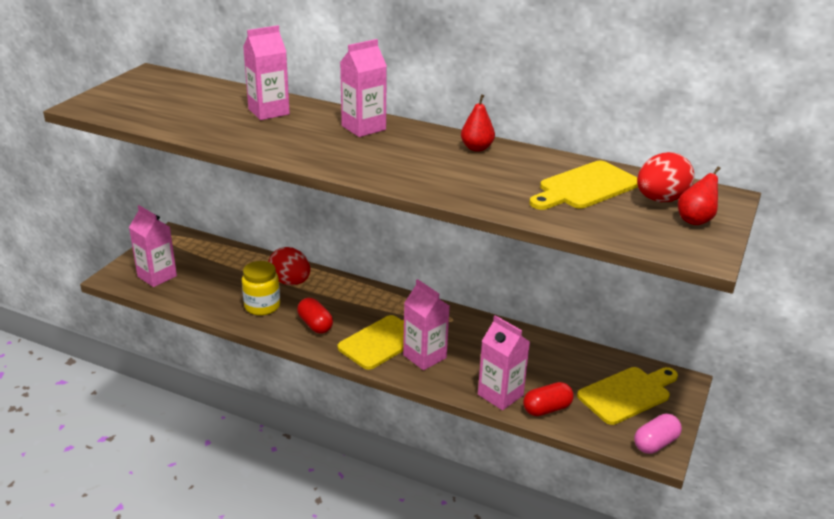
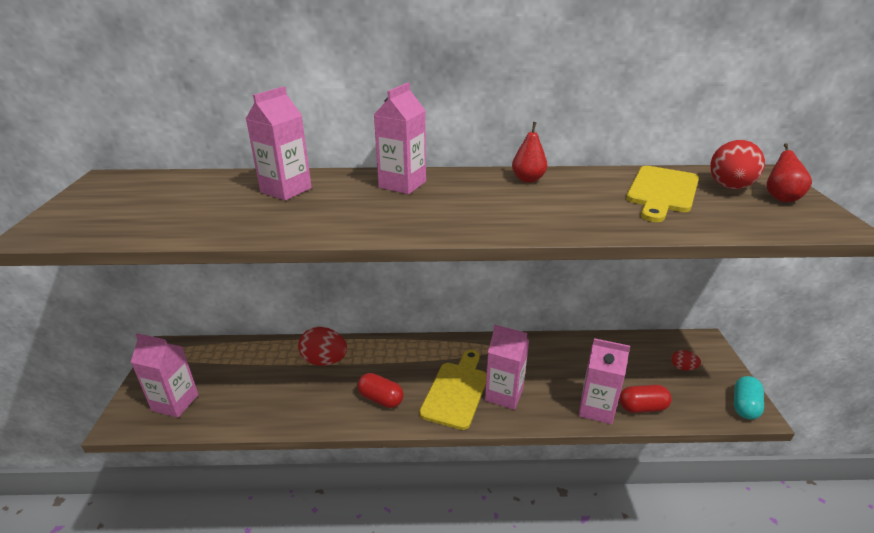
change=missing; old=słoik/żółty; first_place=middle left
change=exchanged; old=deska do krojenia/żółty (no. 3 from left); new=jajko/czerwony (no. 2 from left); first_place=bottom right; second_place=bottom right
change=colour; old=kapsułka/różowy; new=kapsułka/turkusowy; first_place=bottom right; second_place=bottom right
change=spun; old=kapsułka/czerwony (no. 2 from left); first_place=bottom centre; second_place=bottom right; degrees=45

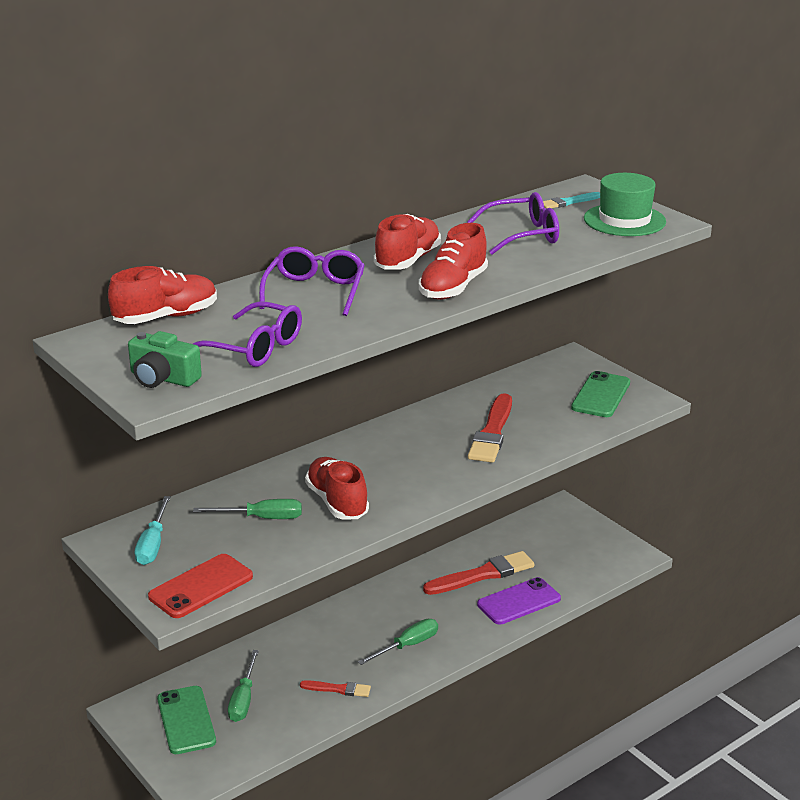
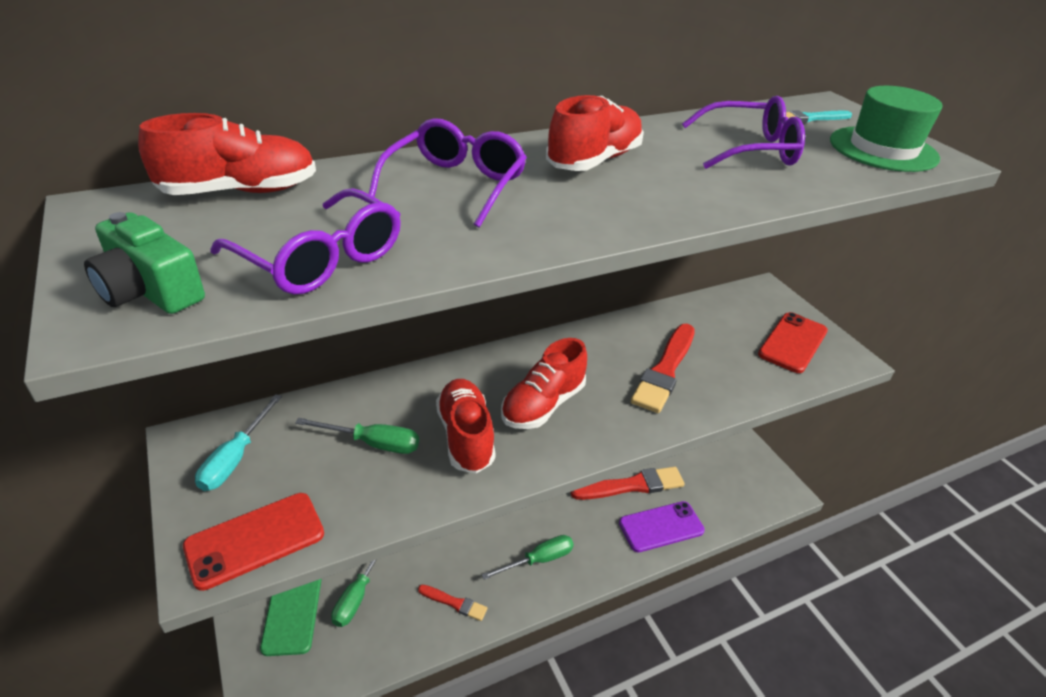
change=relocated; old=but/czerwony (no. 4 from left in the first image); new=but/czerwony (no. 3 from left); first_place=top centre; second_place=centre
change=colour; old=telefon/zielony (no. 2 from left); new=telefon/czerwony (no. 2 from left); first_place=middle right; second_place=middle right

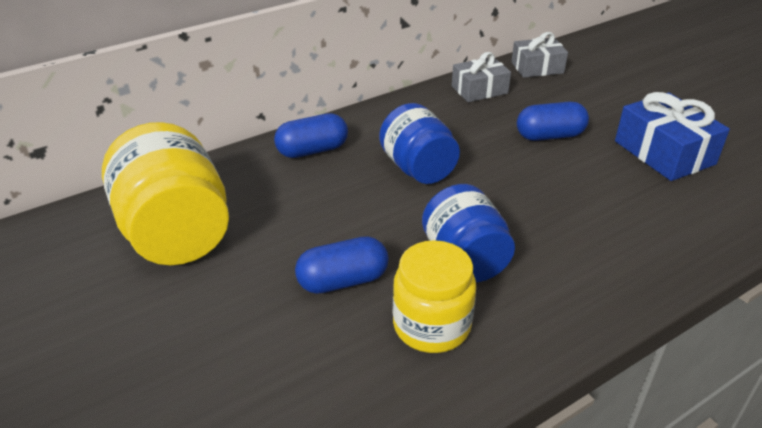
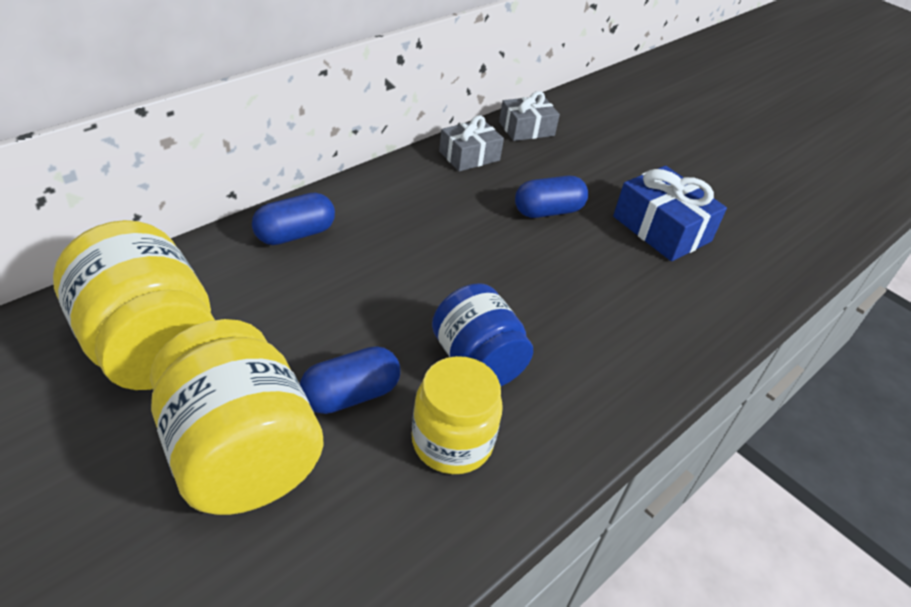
change=missing; old=słoik/niebieski (no. 1 from left); first_place=centre
change=appeared; new=słoik/żółty (no. 2 from left); second_place=bottom left

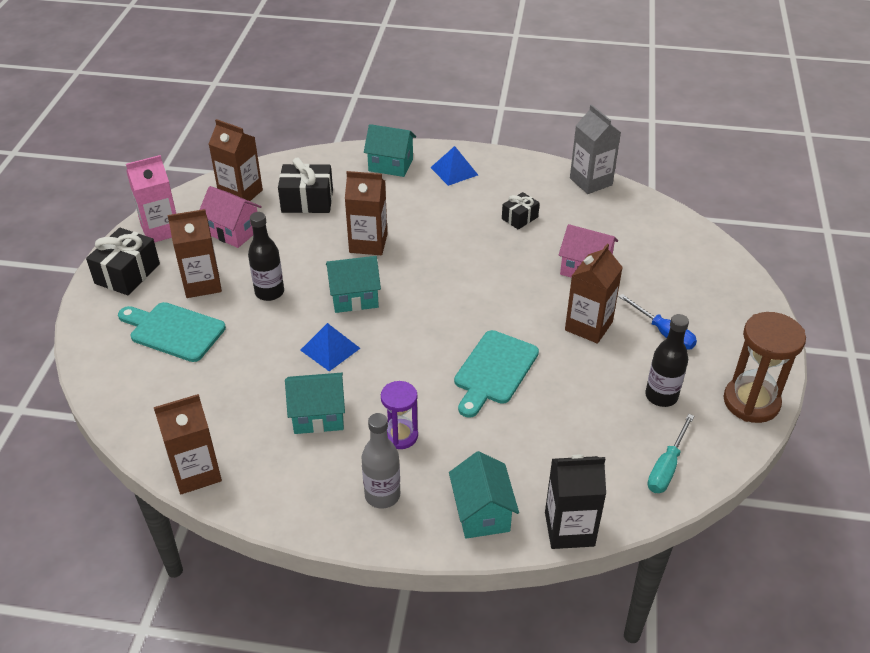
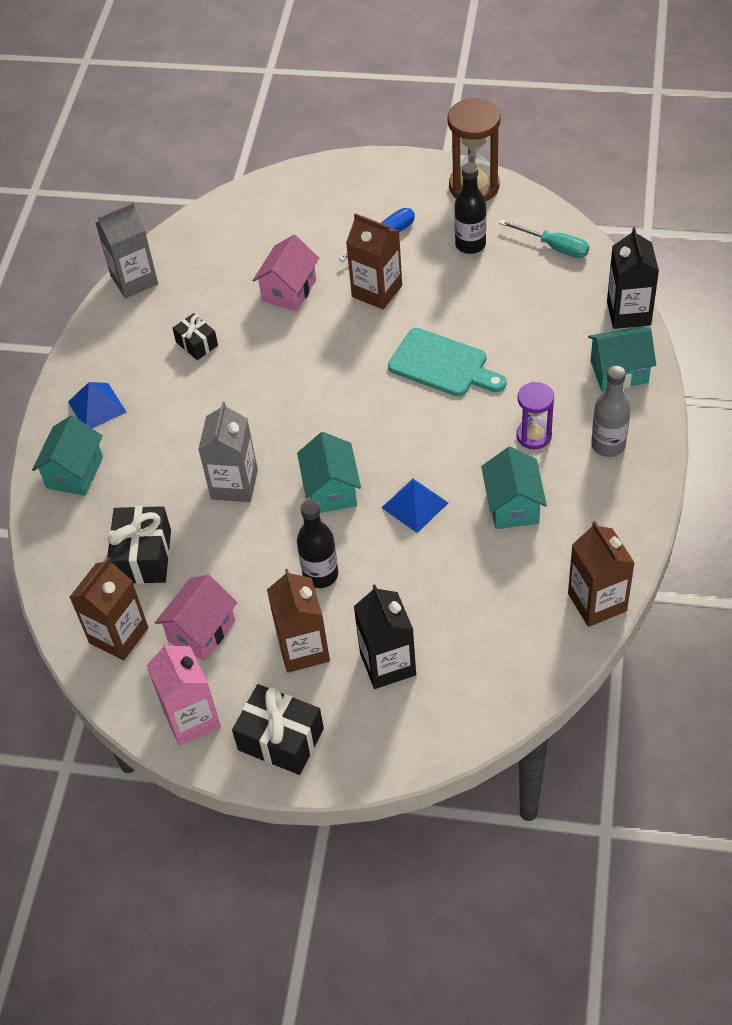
change=exchanged; old=deska do krojenia/turkusowy (no. 1 from left); new=karton mleka/czarny (no. 1 from left); first_place=middle left; second_place=centre
change=colour; old=karton mleka/brązowy (no. 4 from left); new=karton mleka/szary (no. 2 from left); first_place=top centre; second_place=middle left

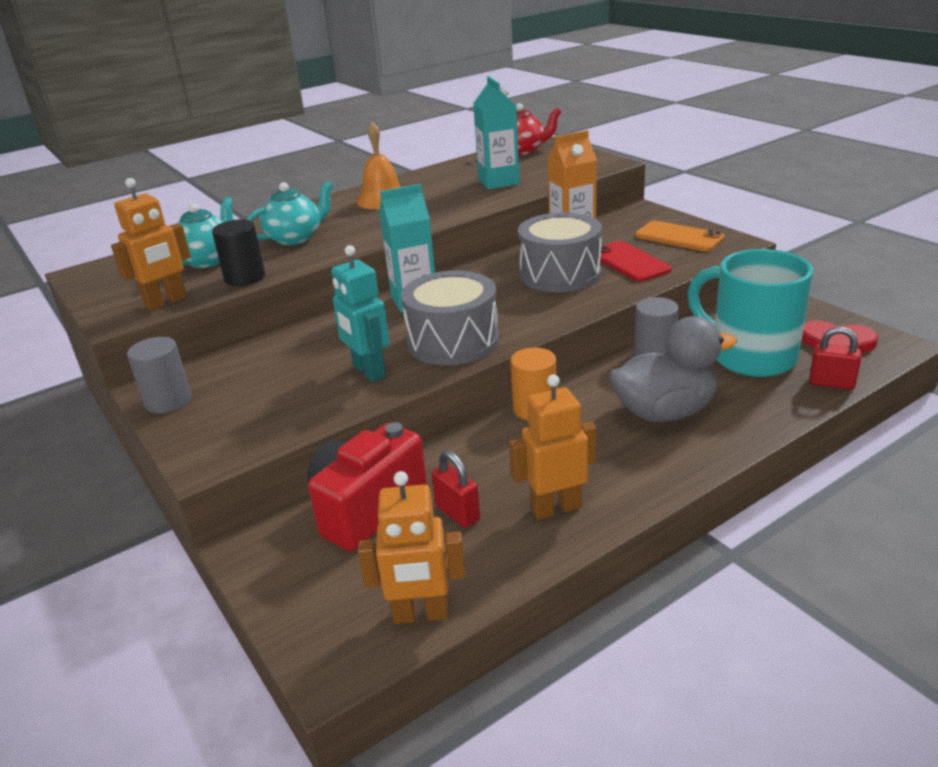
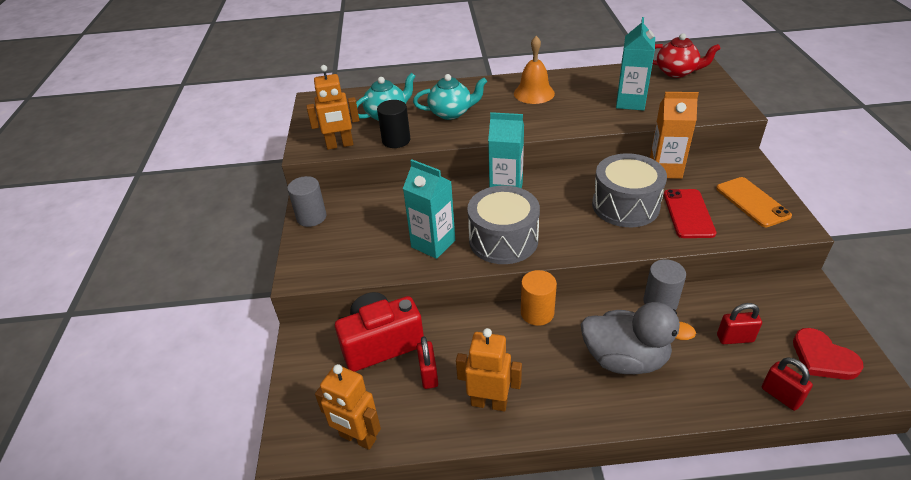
change=exchanged; old=robot/turkusowy; new=karton mleka/turkusowy (no. 1 from left); first_place=centre; second_place=centre
change=exchanged; old=kubek/turkusowy; new=kłódka/czerwony (no. 2 from left); first_place=middle right; second_place=bottom right

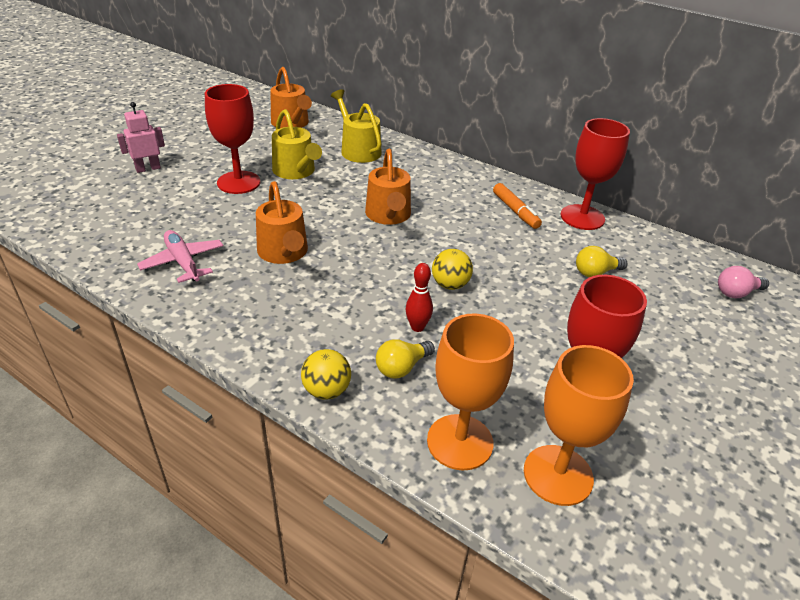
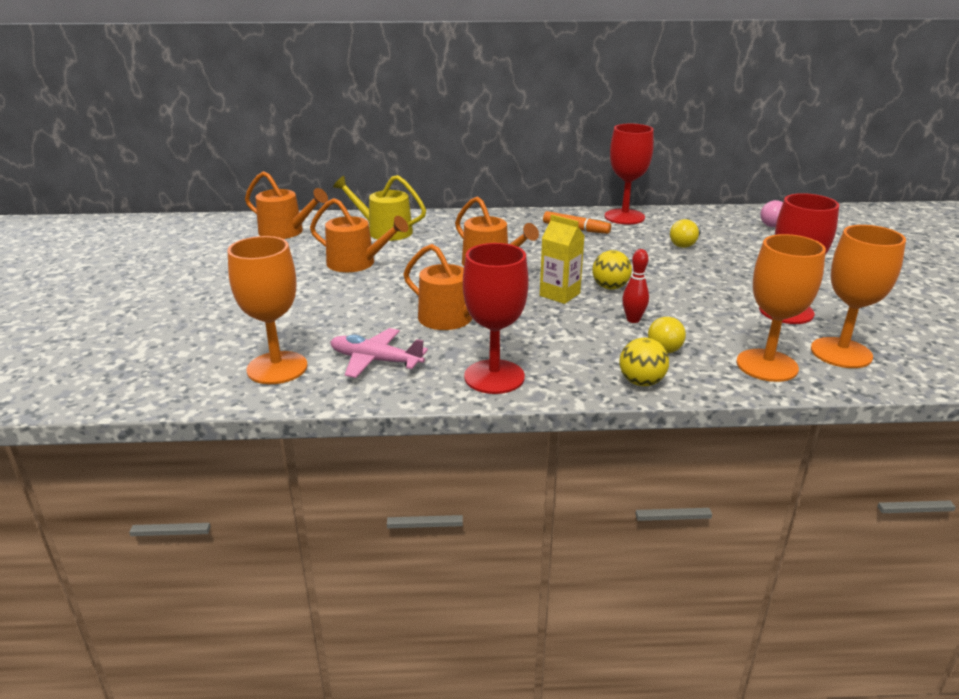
change=missing; old=robot/różowy; first_place=top left
change=appeared; new=kielich/pomarańczowy (no. 1 from left); second_place=middle left
change=appeared; new=karton mleka/żółty; second_place=centre
change=relocated; old=kielich/czerwony (no. 1 from left); first_place=top left; second_place=centre
change=colour; old=konewka/żółty (no. 1 from left); new=konewka/pomarańczowy (no. 2 from left); first_place=top centre; second_place=centre

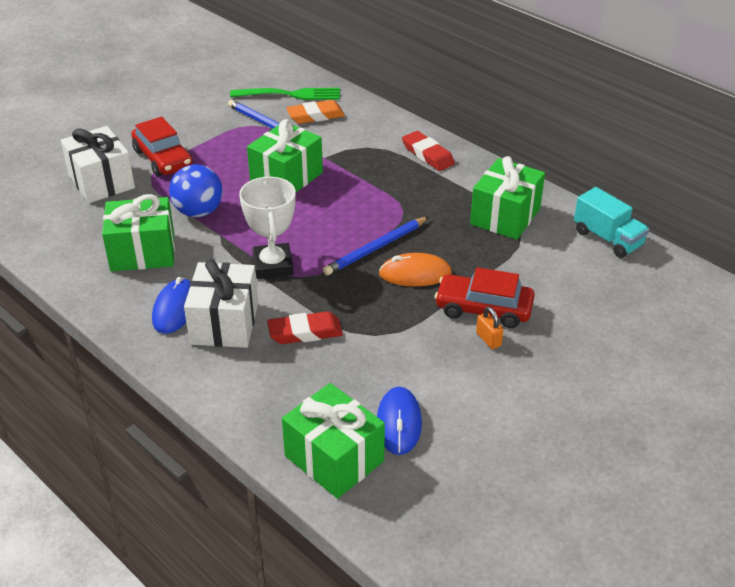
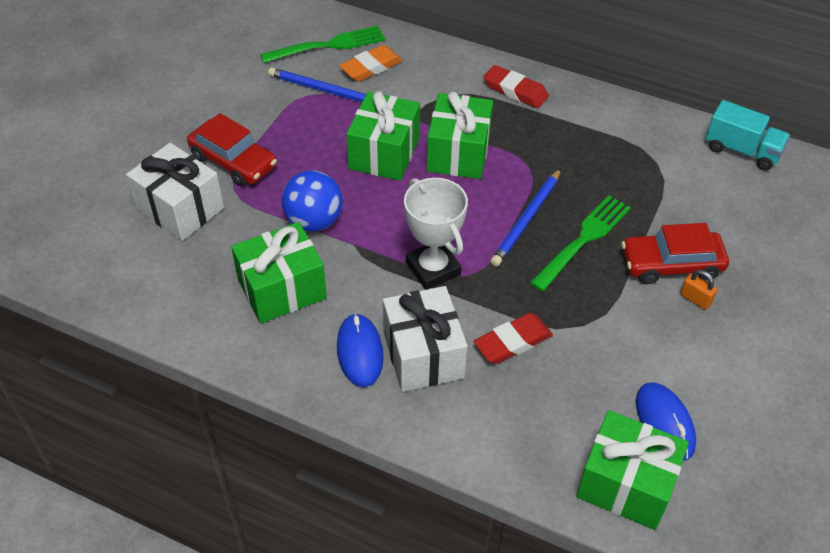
change=relocated; old=prezent/zielony (no. 4 from left in the first image); new=prezent/zielony (no. 3 from left); first_place=middle right; second_place=top centre
change=exchanged; old=myszka/pomarańczowy; new=widelec/zielony (no. 2 from left); first_place=centre; second_place=middle right

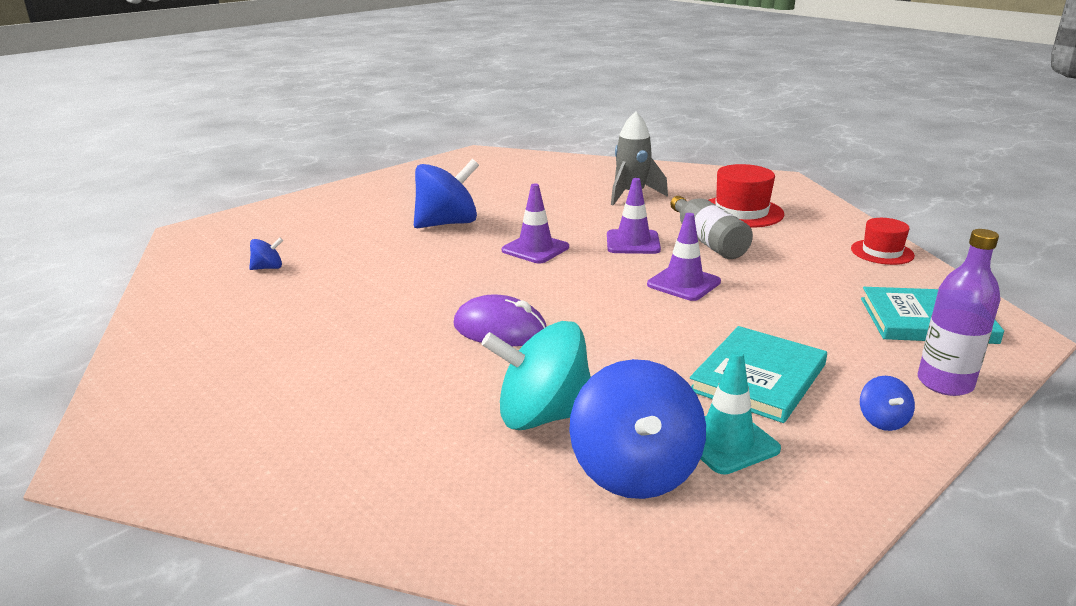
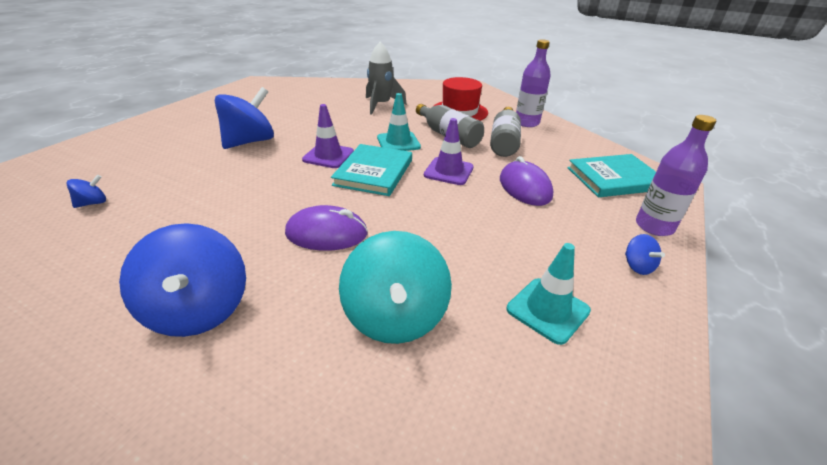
change=missing; old=kapelusz/czerwony (no. 2 from left); first_place=middle right
change=appeared; new=butelka/szary (no. 2 from left); second_place=top centre
change=appeared; new=myszka/fioletowy (no. 2 from left); second_place=centre
change=appeared; new=butelka/fioletowy (no. 1 from left); second_place=top centre
change=relocated; old=bączek/niebieski (no. 3 from left in the first image); new=bączek/niebieski (no. 2 from left); first_place=bottom centre; second_place=middle left
change=relocated; old=książka/turkusowy (no. 1 from left); first_place=middle right; second_place=centre
change=colour; old=pachołek/fioletowy (no. 2 from left); new=pachołek/turkusowy (no. 1 from left); first_place=centre; second_place=top centre
change=spun; old=bączek/turkusowy; first_place=centre; second_place=centre; degrees=-75

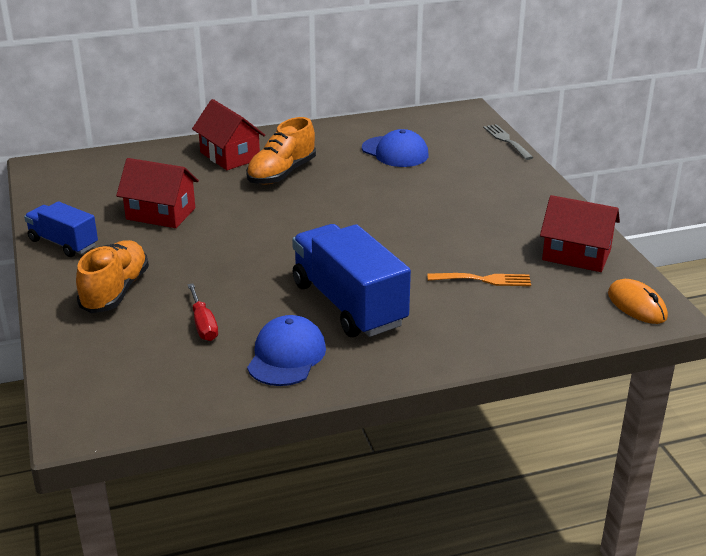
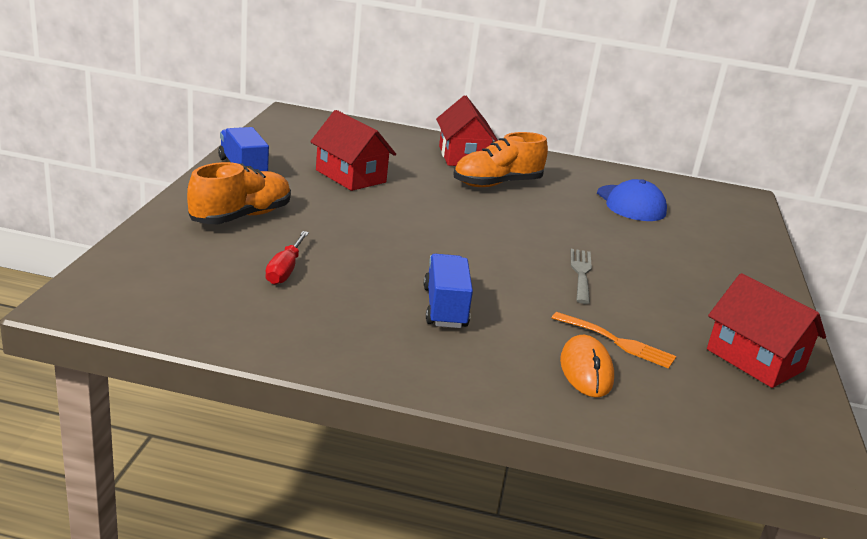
change=missing; old=czapka/niebieski (no. 1 from left); first_place=centre
change=relocated; old=widelec/szary; first_place=top right; second_place=middle right
change=relocated; old=myszka/pomarańczowy; first_place=middle right; second_place=bottom right
change=size; old=ciężarówka/niebieski (no. 2 from left); first_place=centre; second_place=centre; factor=0.57

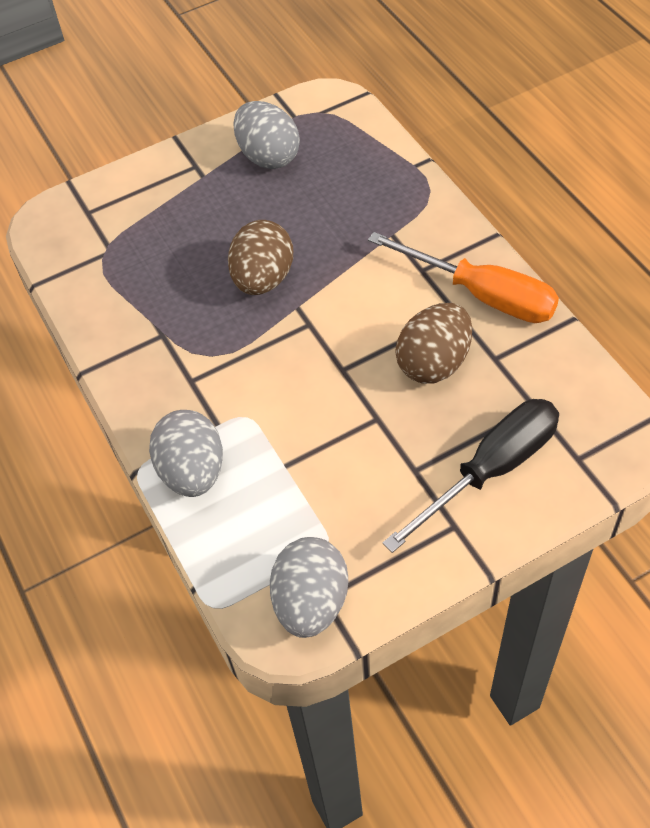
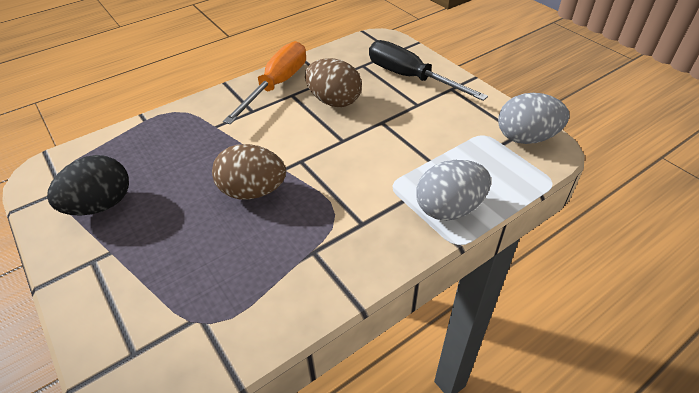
change=colour; old=jajko/szary (no. 2 from left); new=jajko/czarny; first_place=top centre; second_place=middle left

